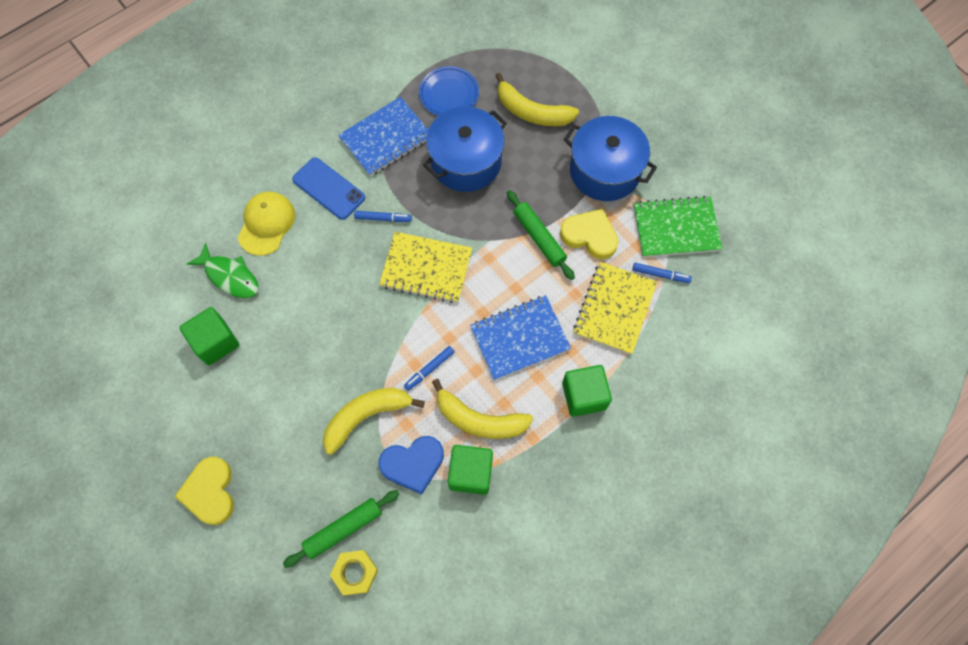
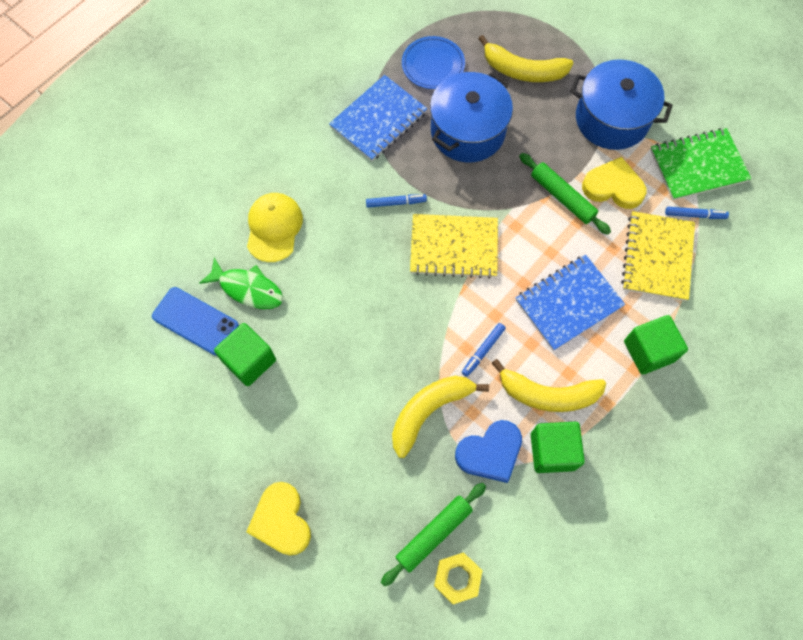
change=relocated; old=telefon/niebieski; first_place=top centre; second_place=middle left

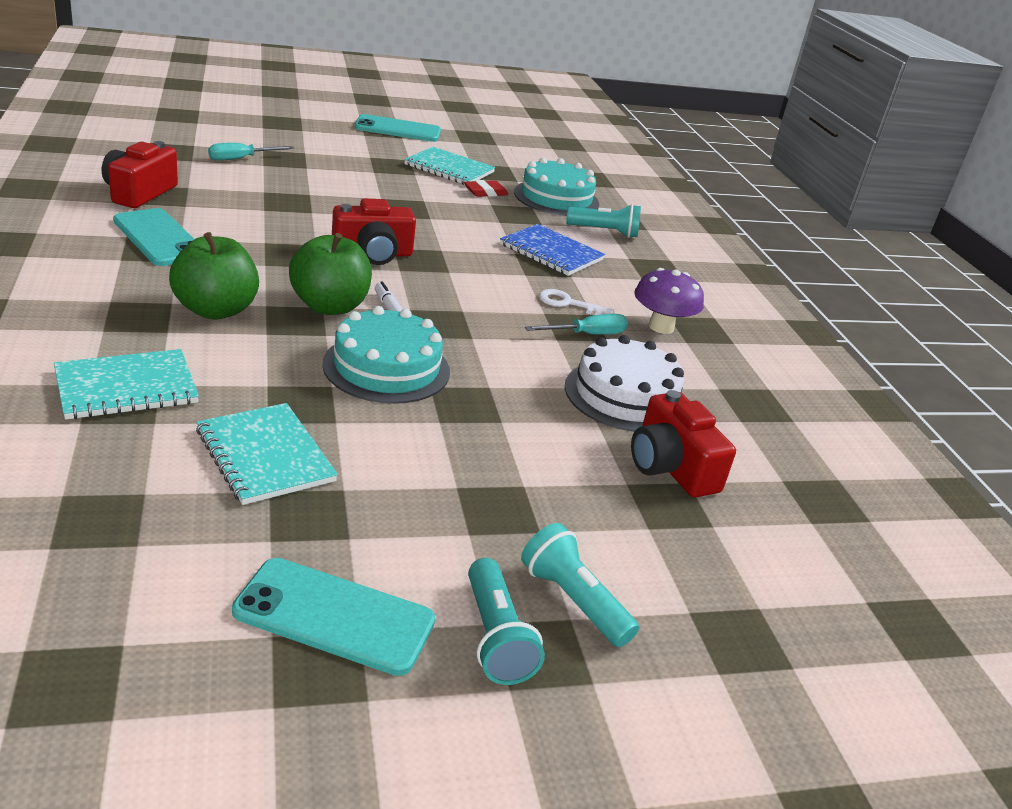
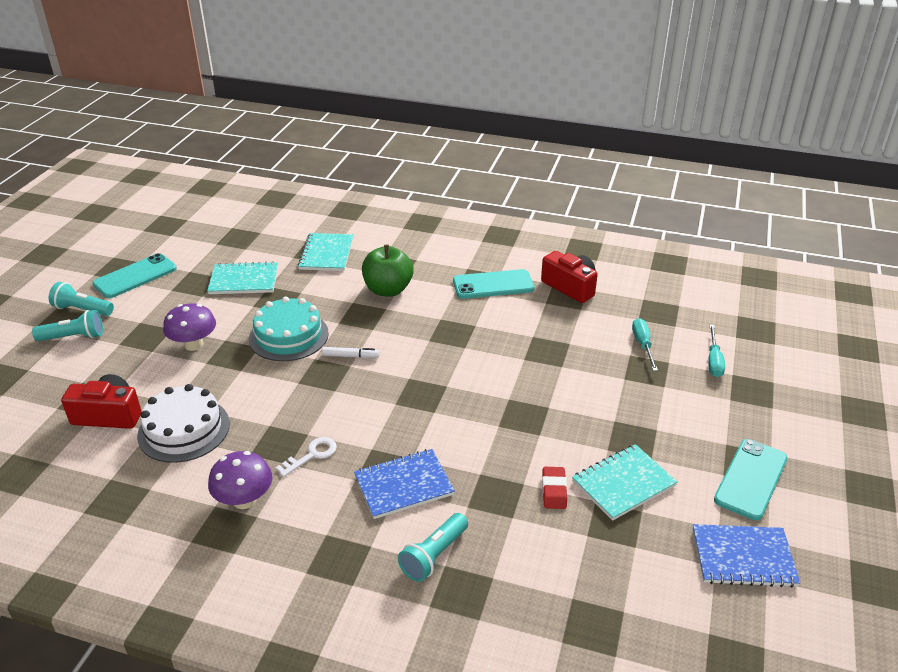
change=missing; old=jabłko/zielony (no. 2 from left); first_place=middle left
change=missing; old=aparat fotograficzny/czerwony (no. 2 from left); first_place=top centre
change=missing; old=tort/turkusowy (no. 2 from left); first_place=top centre
change=appeared; new=grzyb/fioletowy (no. 1 from left); second_place=middle left
change=appeared; new=zeszyt/niebieski (no. 2 from left); second_place=bottom right
change=relocated; old=śrubokręt/turkusowy (no. 2 from left); first_place=centre; second_place=middle right

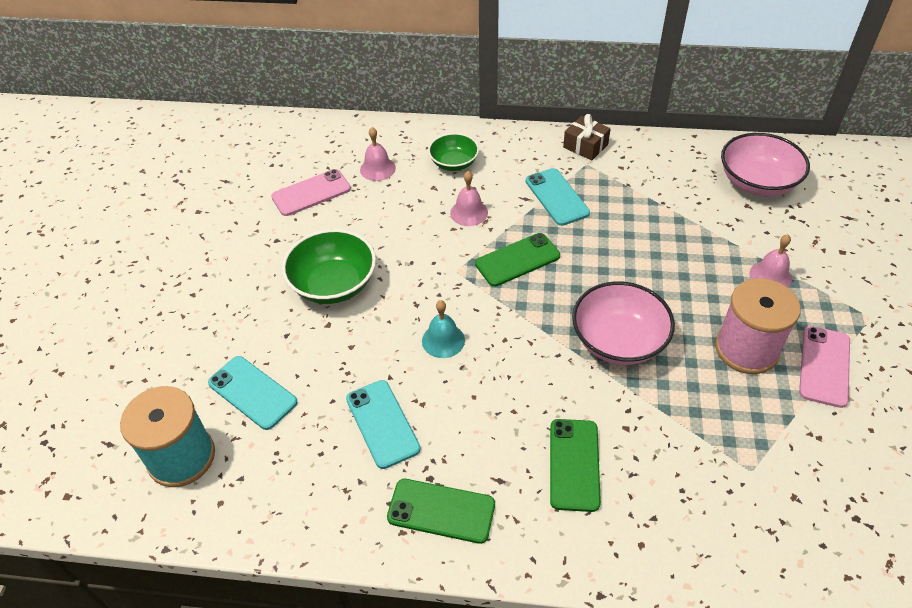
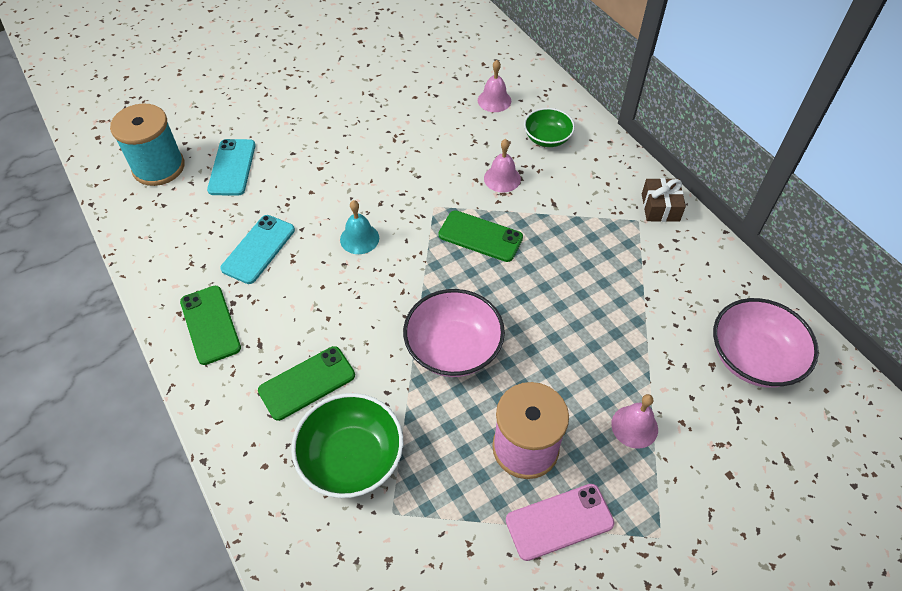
change=missing; old=telefon/różowy (no. 1 from left); first_place=top centre
change=missing; old=telefon/turkusowy (no. 3 from left); first_place=top centre
change=relocated; old=miska/zielony (no. 1 from left); first_place=centre; second_place=bottom centre

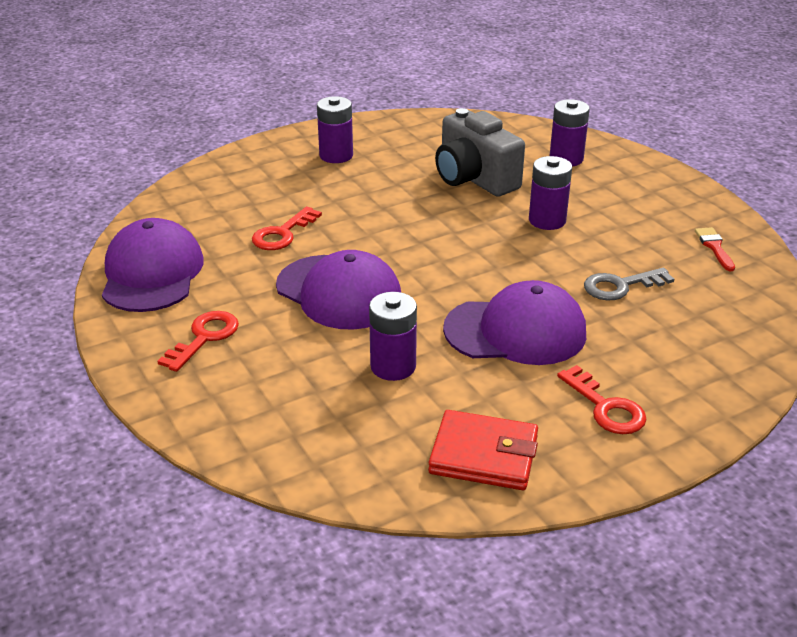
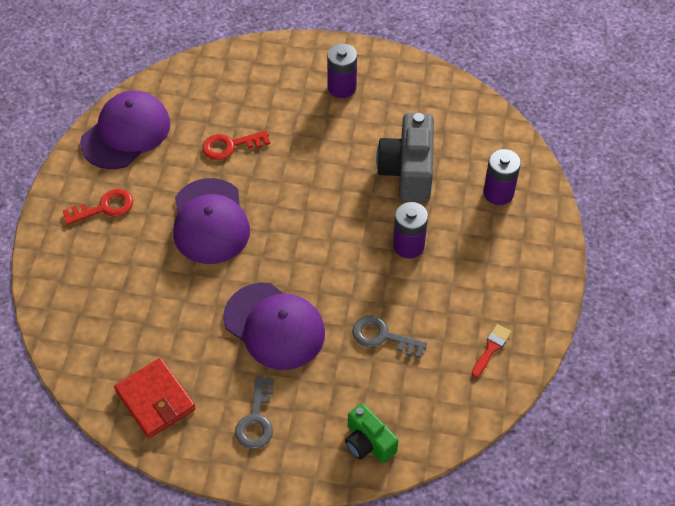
change=missing; old=bateria/fioletowy (no. 2 from left); first_place=centre
change=appeared; new=aparat fotograficzny/zielony; second_place=bottom centre
change=colour; old=klucz/czerwony (no. 3 from left); new=klucz/szary (no. 1 from left); first_place=middle right; second_place=bottom centre

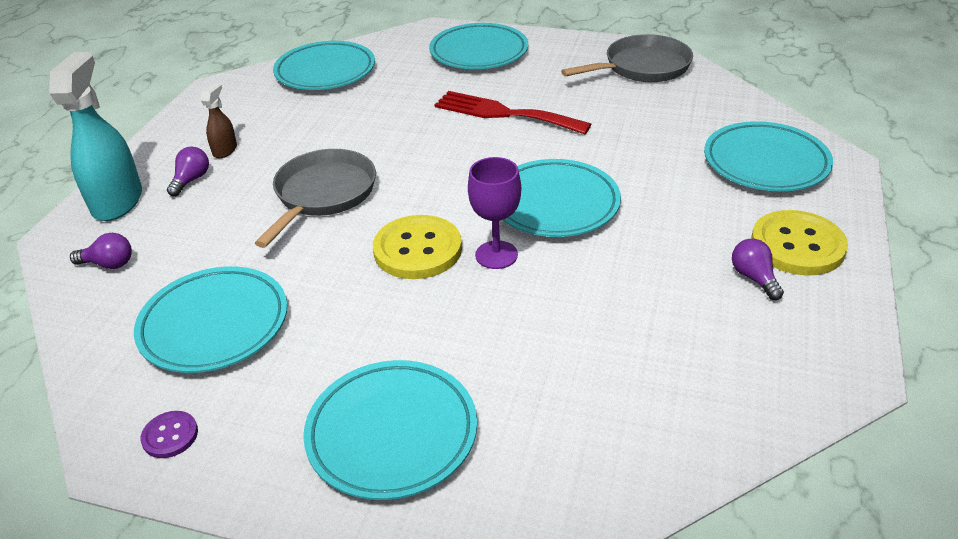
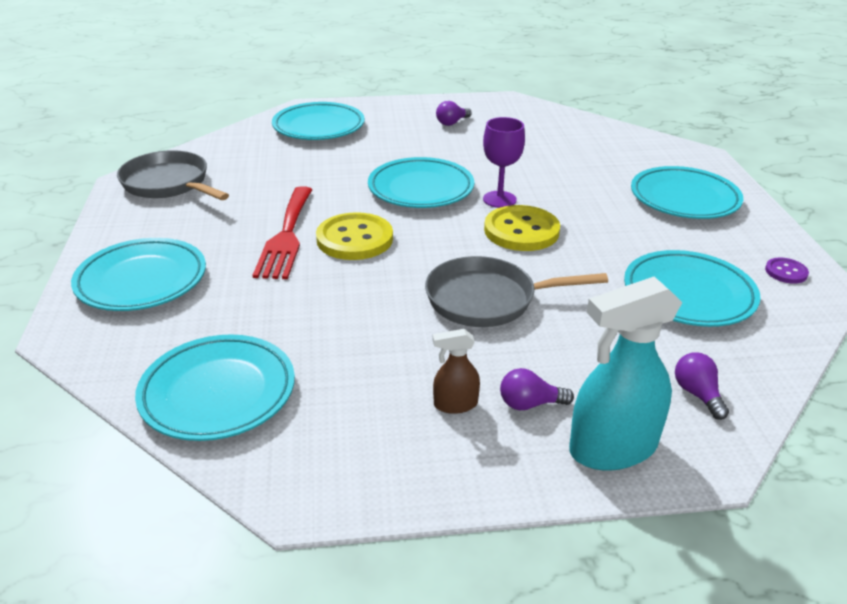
change=relocated; old=guzik/żółty (no. 2 from left in the first image); new=guzik/żółty (no. 1 from left); first_place=middle right; second_place=centre

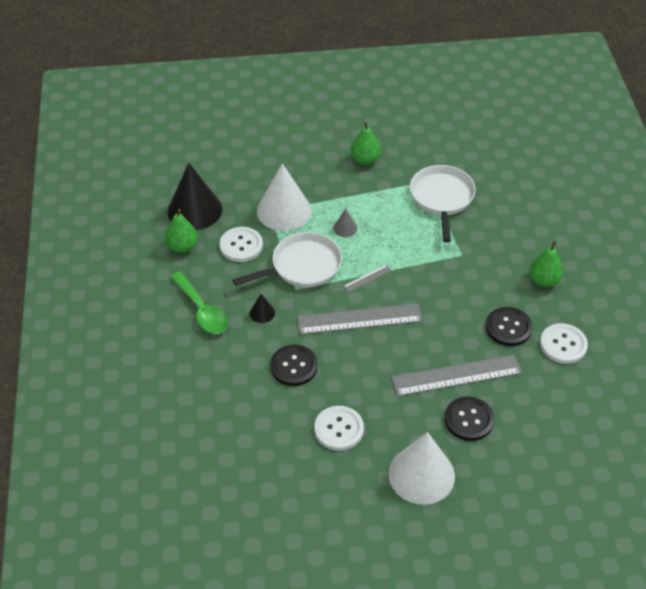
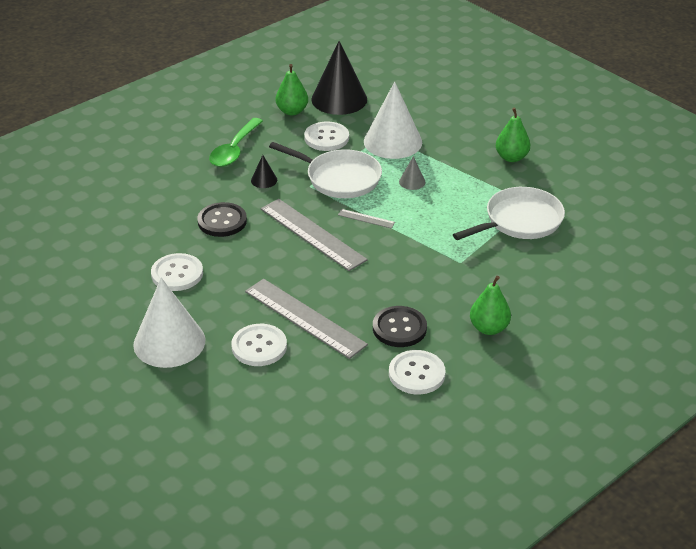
change=colour; old=guzik/czarny (no. 2 from left); new=guzik/biały (no. 2 from left); first_place=bottom right; second_place=centre

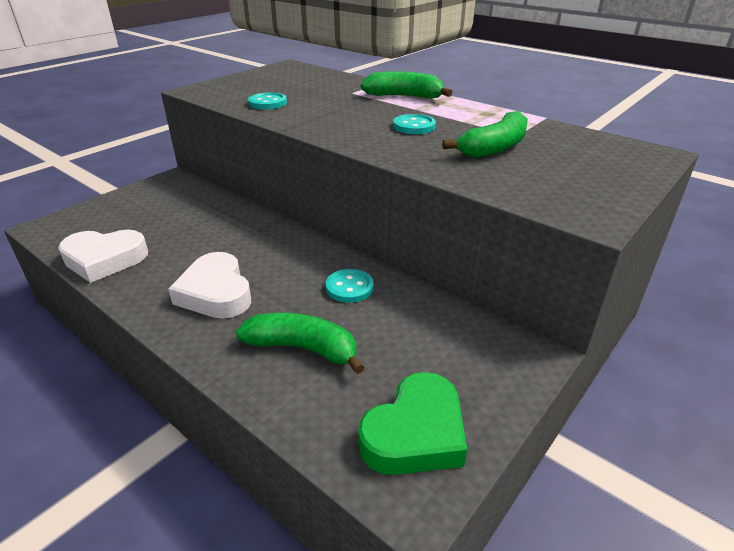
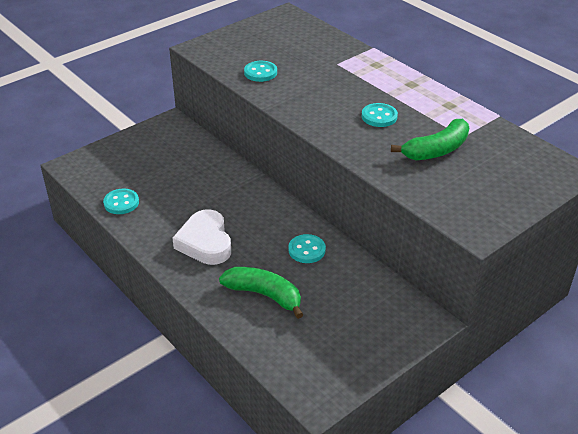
change=missing; old=serce/zielony; first_place=bottom centre
change=missing; old=banan/zielony (no. 2 from left); first_place=top centre
change=exchanged; old=serce/biały (no. 1 from left); new=guzik/turkusowy (no. 1 from left); first_place=middle left; second_place=middle left

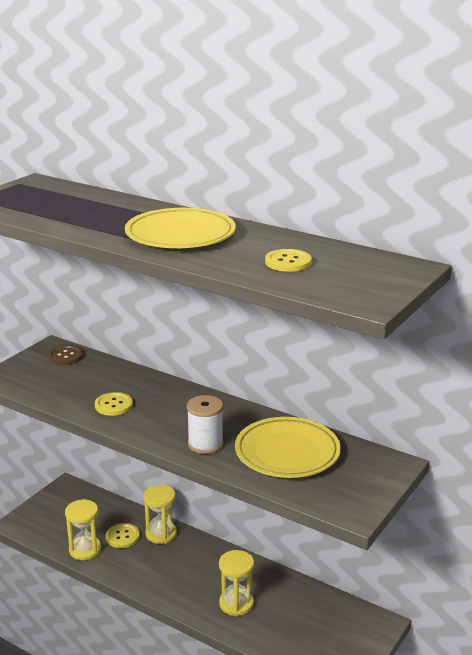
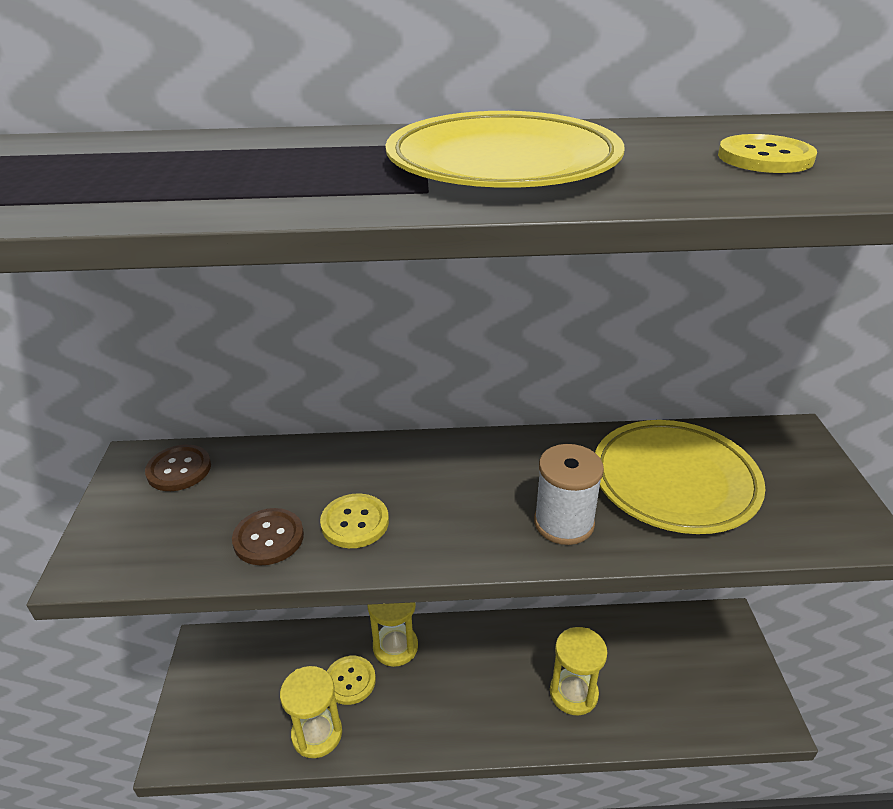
change=appeared; new=guzik/brązowy (no. 2 from left); second_place=middle left

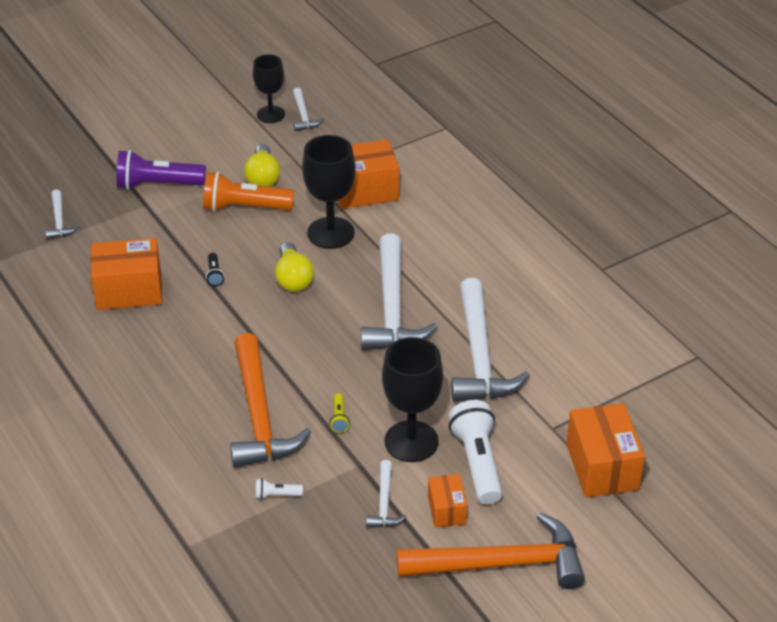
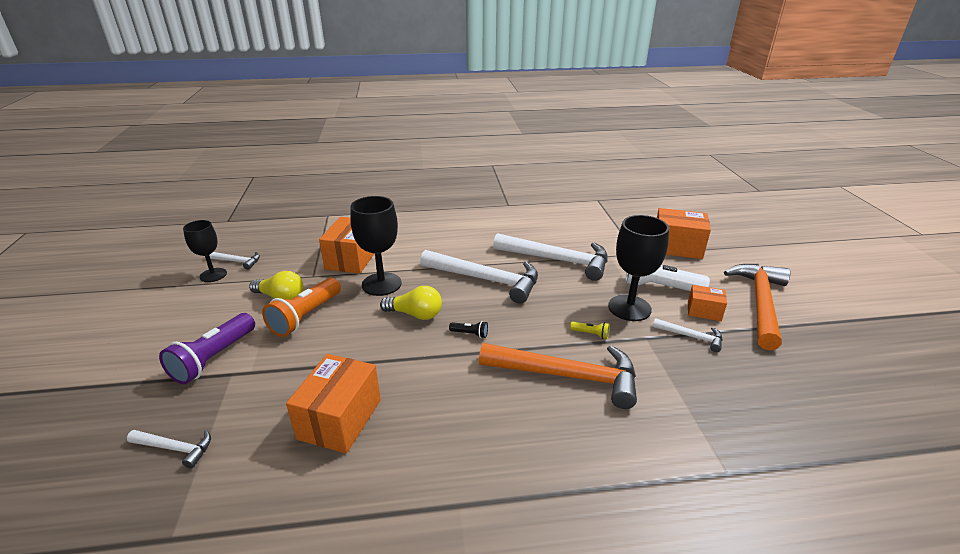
change=missing; old=latarka/biały (no. 1 from left); first_place=bottom centre
change=relocated; old=latarka/czarny; first_place=middle left; second_place=centre

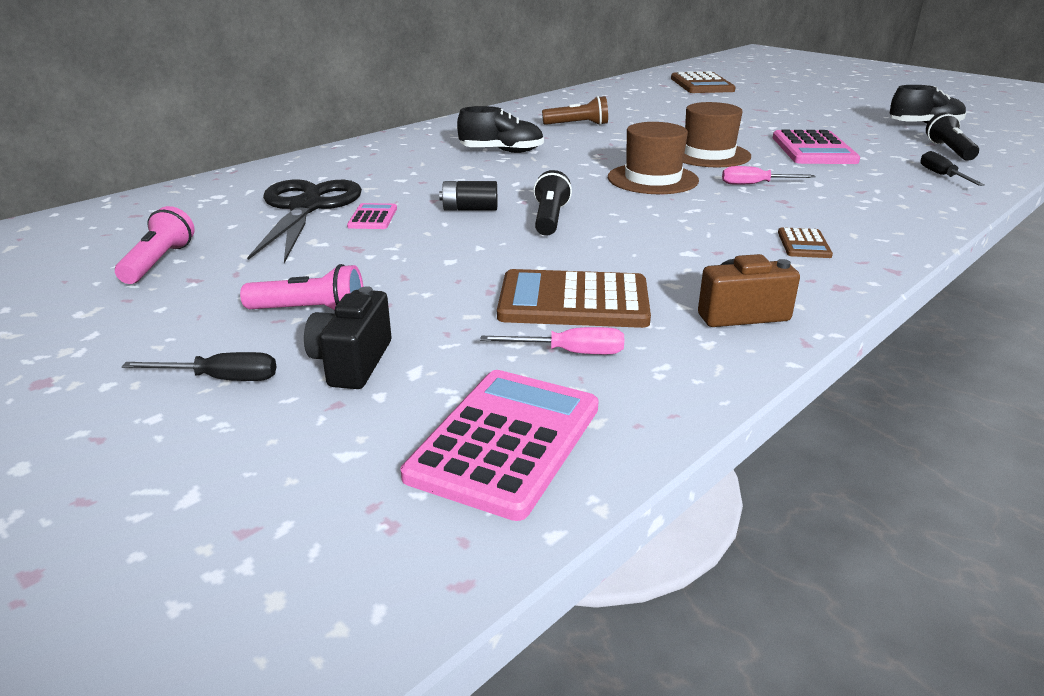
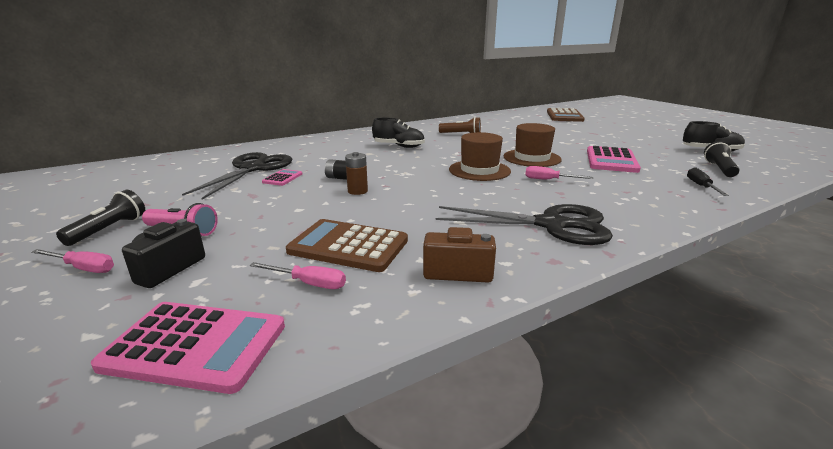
change=missing; old=latarka/różowy (no. 1 from left); first_place=middle left
change=appeared; new=bateria/brązowy; second_place=centre
change=relocated; old=latarka/czarny (no. 1 from left); first_place=top centre; second_place=middle left
change=exchanged; old=kalkulator/brązowy (no. 3 from left); new=nożyczki/czarny (no. 2 from left); first_place=middle right; second_place=centre
change=colour; old=śrubokręt/czarny (no. 1 from left); new=śrubokręt/różowy (no. 1 from left); first_place=middle left; second_place=middle left
change=spun; old=kalkulator/różowy (no. 2 from left in the first image); first_place=centre; second_place=bottom left; degrees=60

